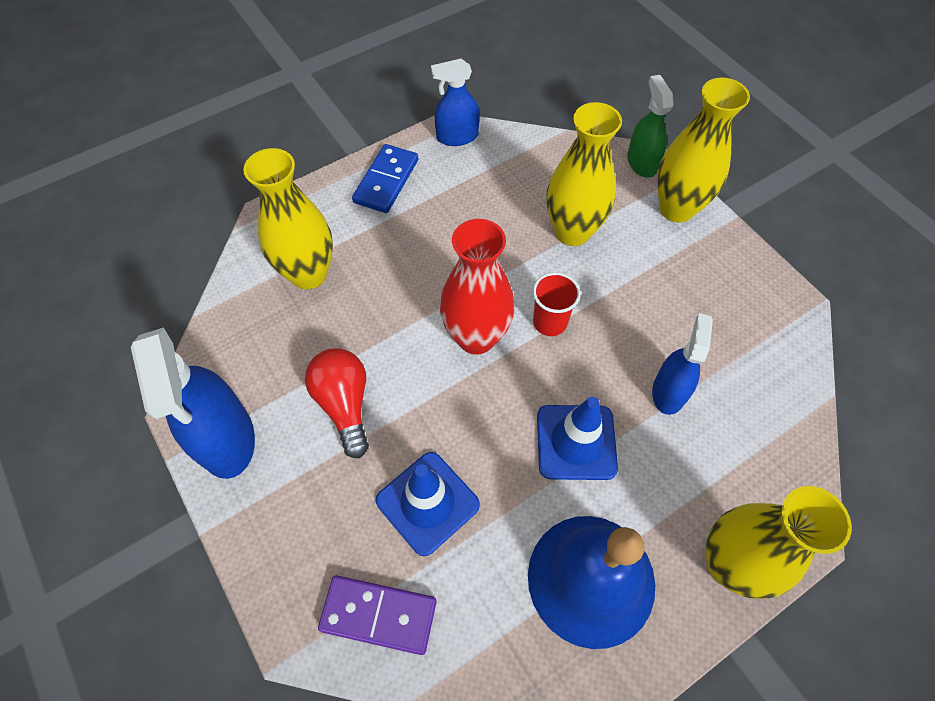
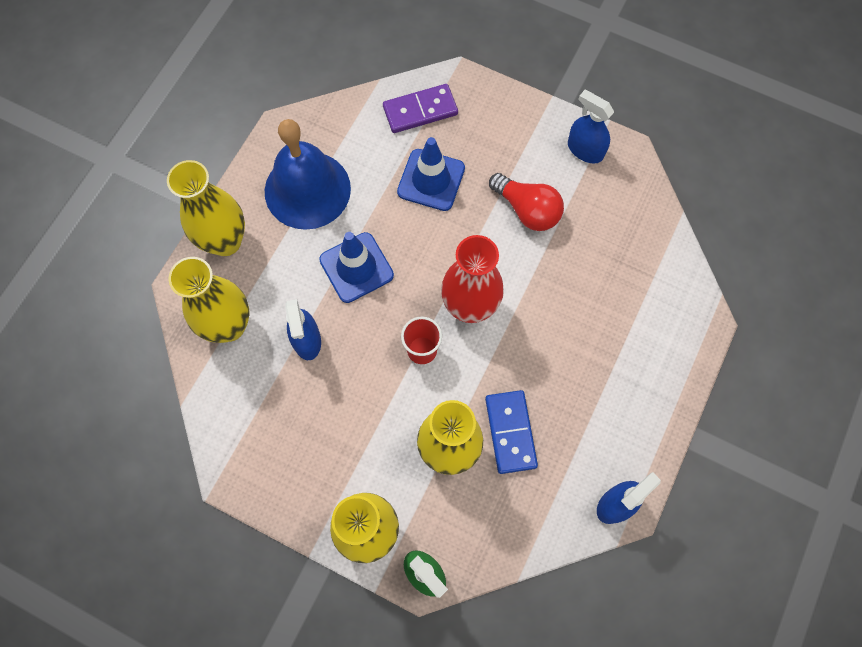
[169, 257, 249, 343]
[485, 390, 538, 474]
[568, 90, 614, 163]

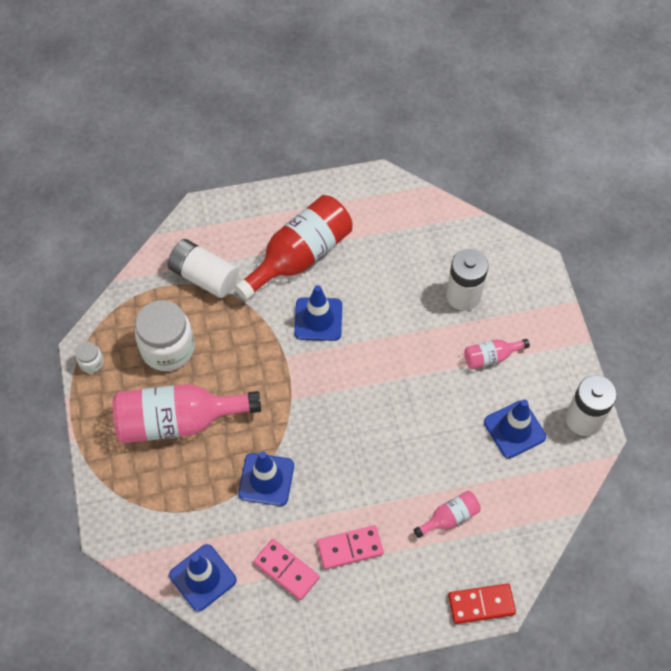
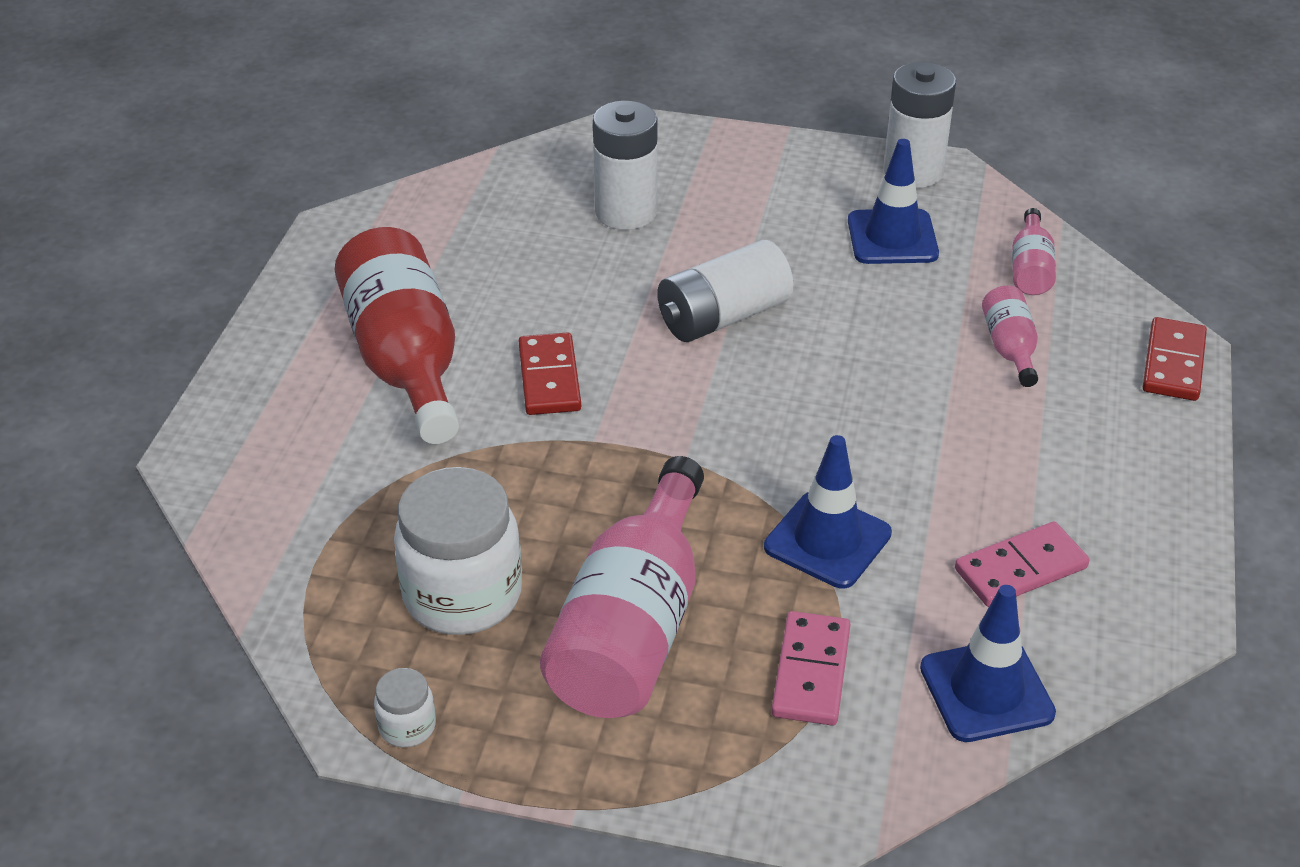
[518, 332, 581, 415]
[657, 240, 793, 342]
[772, 611, 851, 726]
[1012, 208, 1056, 295]

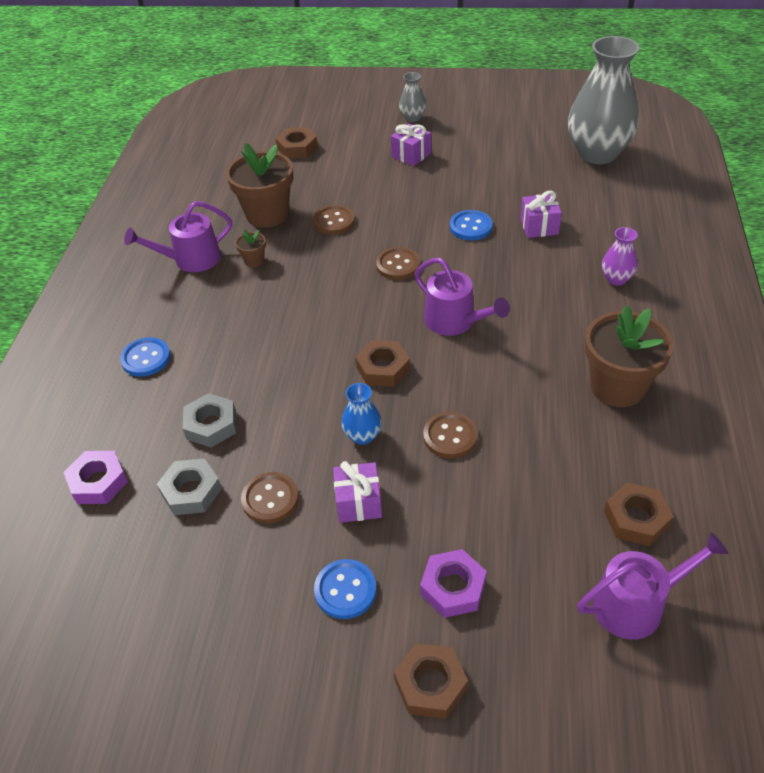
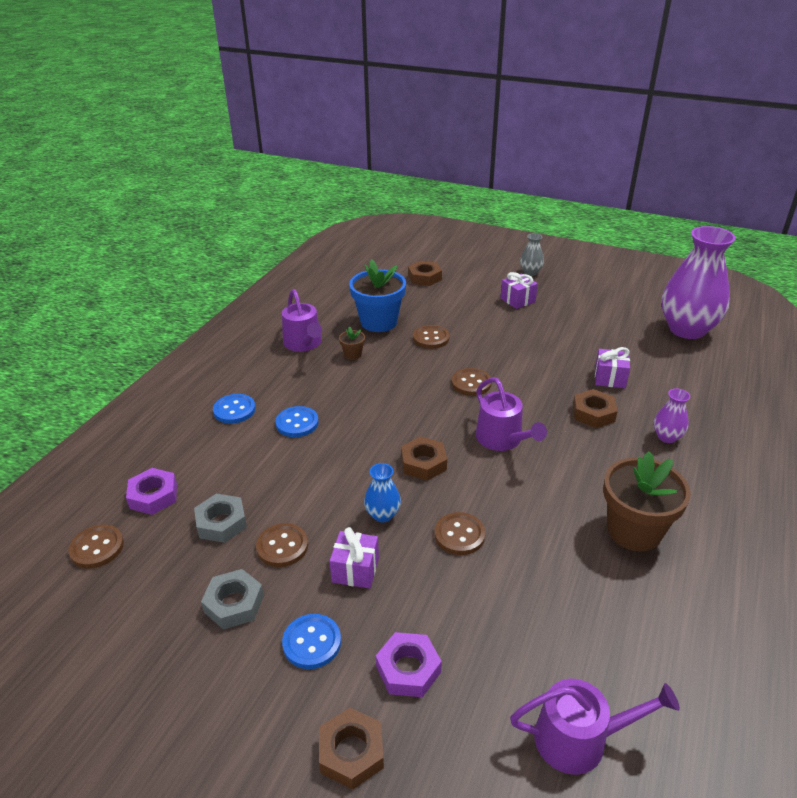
[68, 525, 124, 569]
[201, 569, 264, 630]
[275, 406, 319, 437]
[282, 289, 322, 352]
[349, 259, 406, 332]
[573, 389, 618, 428]
[662, 226, 736, 339]

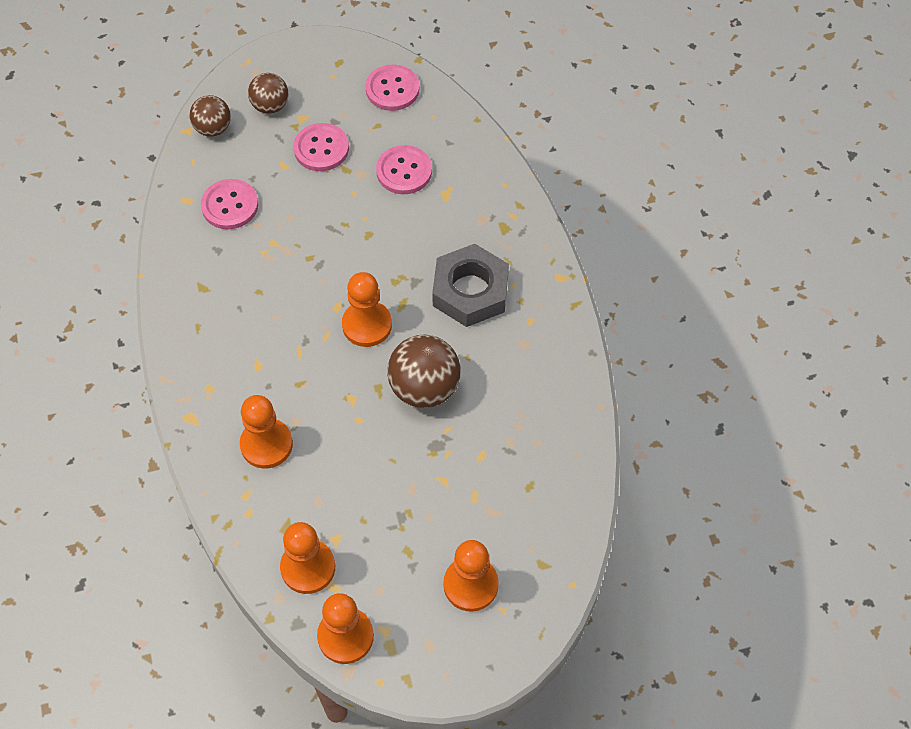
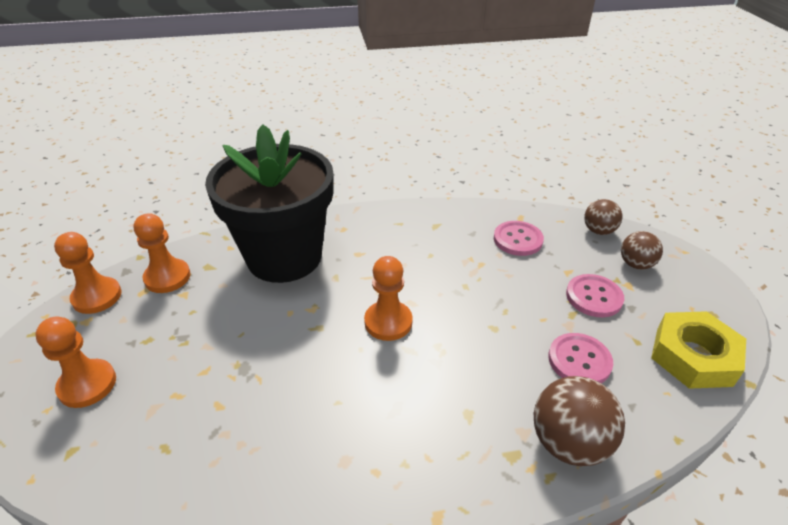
[205, 124, 333, 283]
[534, 376, 625, 466]
[651, 311, 746, 389]
[432, 244, 509, 327] (first image)

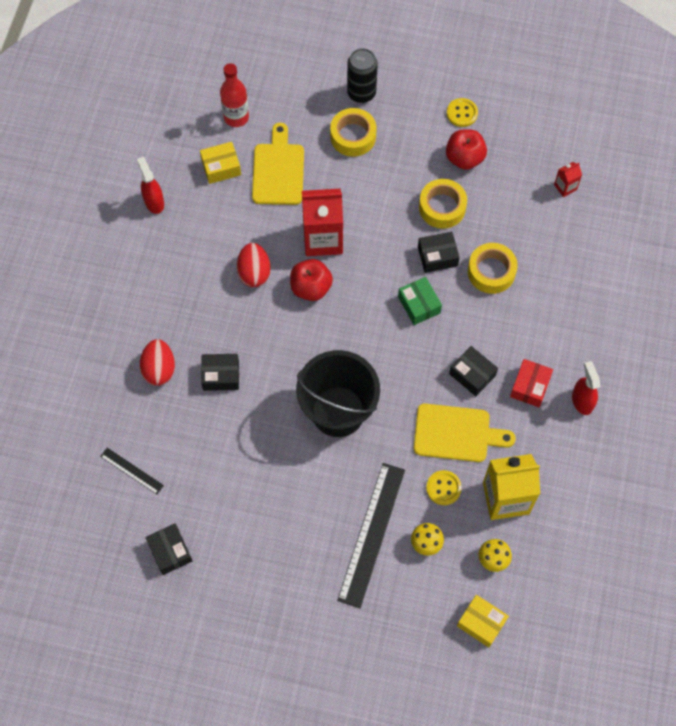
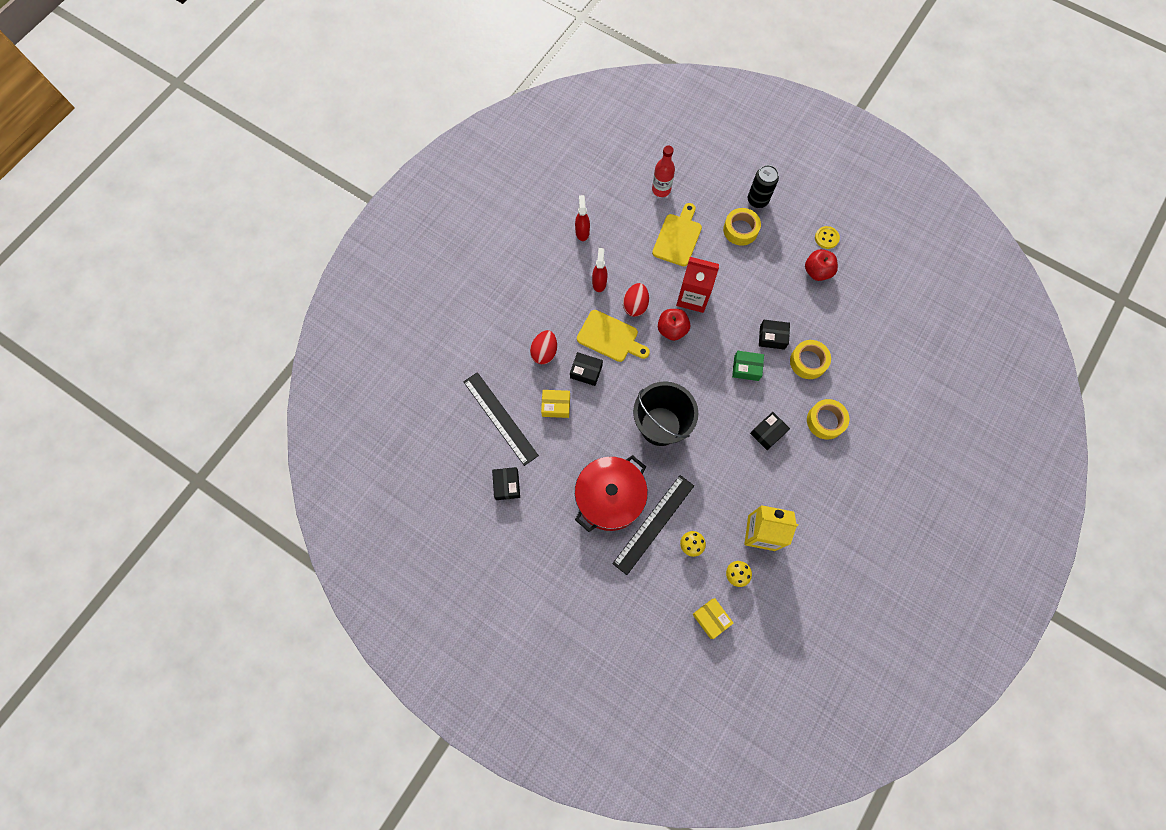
[463, 372, 539, 466]
[541, 390, 570, 418]
[575, 455, 648, 532]
[577, 310, 650, 362]
[592, 248, 607, 292]
[732, 351, 764, 381]
[750, 412, 790, 450]
[807, 399, 849, 440]
[426, 470, 462, 505] (first image)
[510, 359, 553, 407] (first image)
[554, 162, 582, 197] (first image)

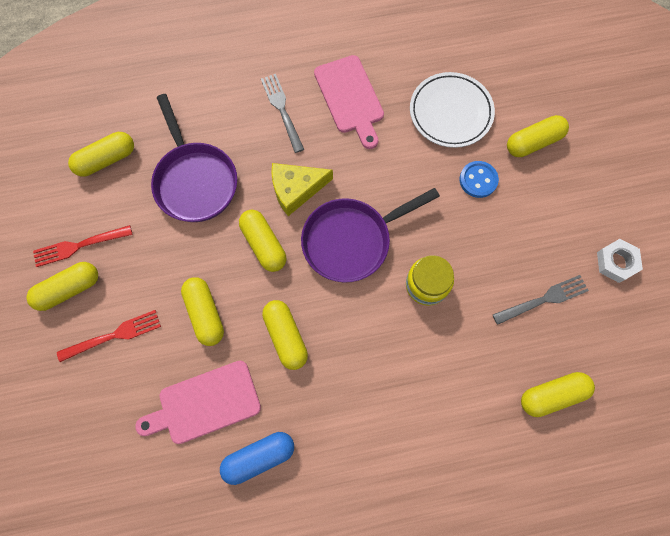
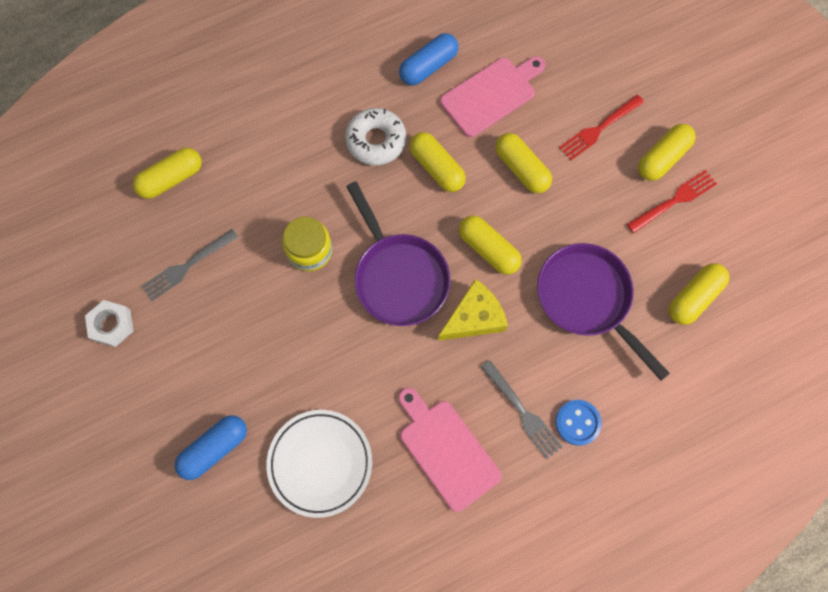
[175, 415, 247, 480]
[345, 108, 406, 165]
[346, 181, 451, 326]
[555, 400, 602, 446]

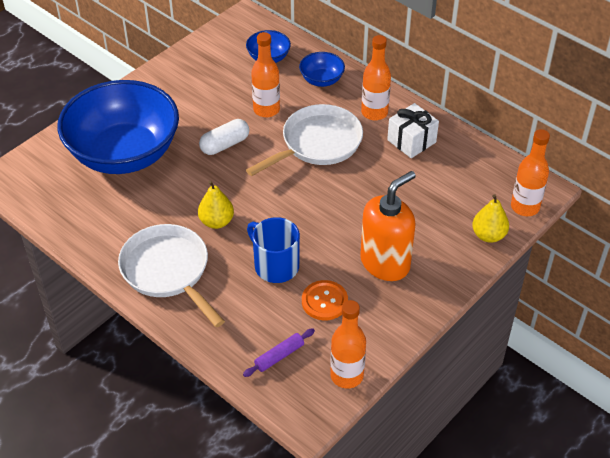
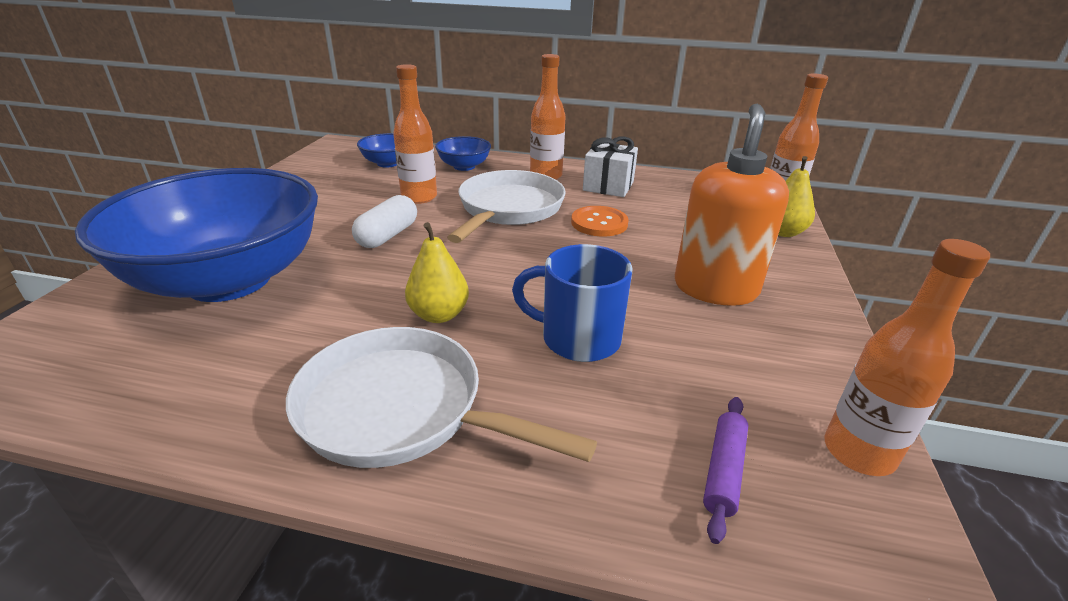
[571, 206, 628, 236]

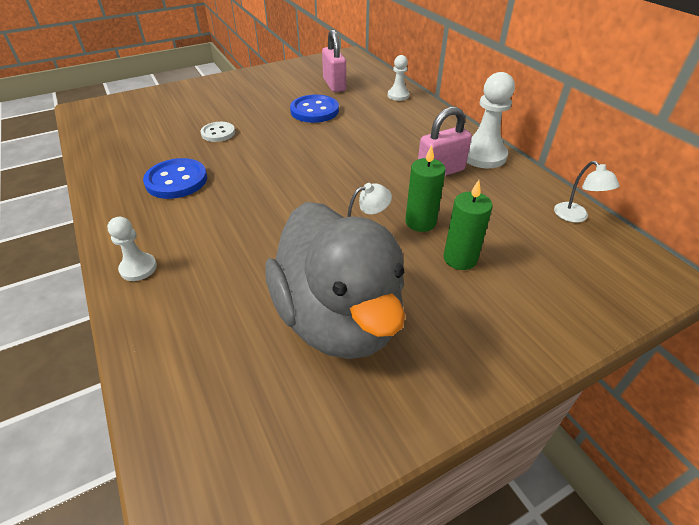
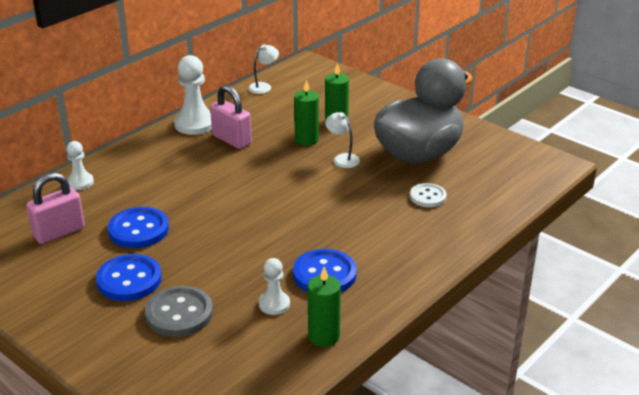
[96, 254, 162, 301]
[145, 286, 213, 337]
[259, 258, 290, 315]
[308, 266, 341, 347]
[410, 183, 447, 207]

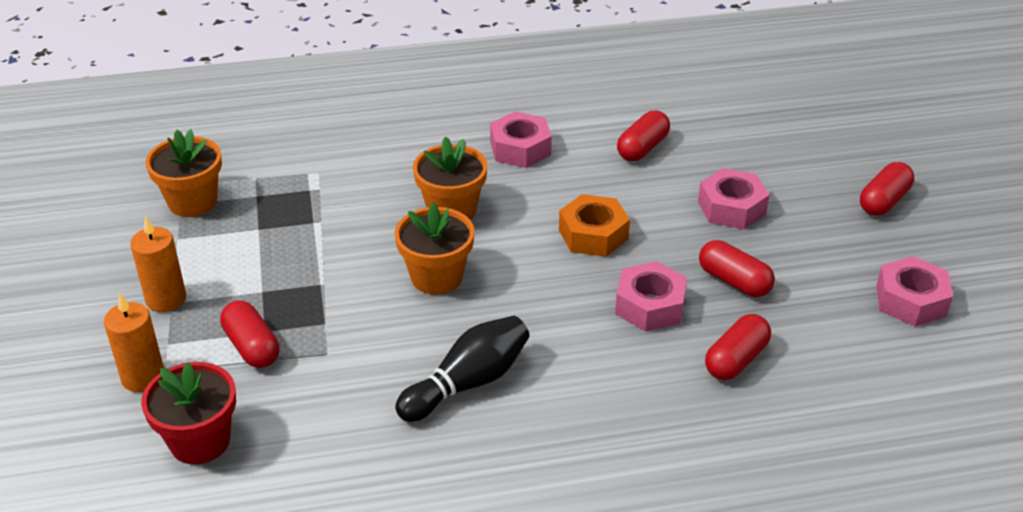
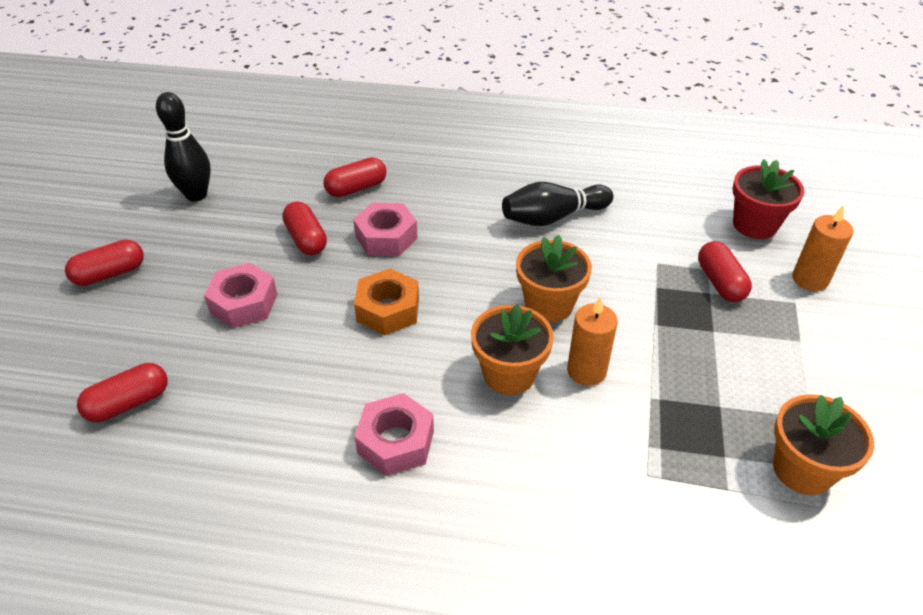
[77, 363, 168, 422]
[156, 92, 211, 201]
[567, 296, 618, 386]

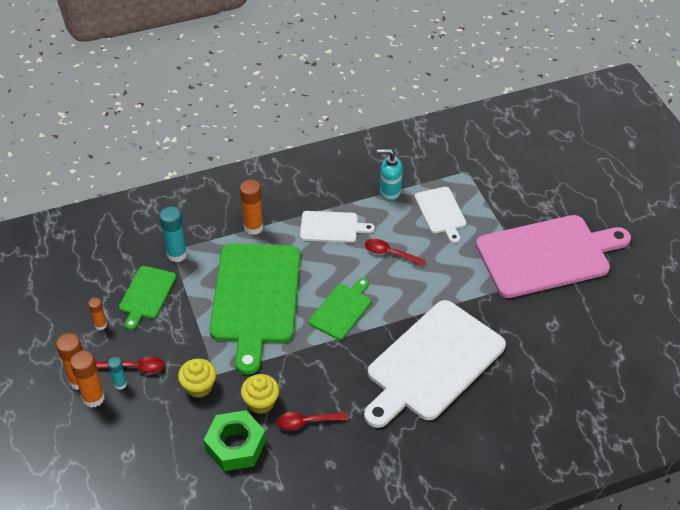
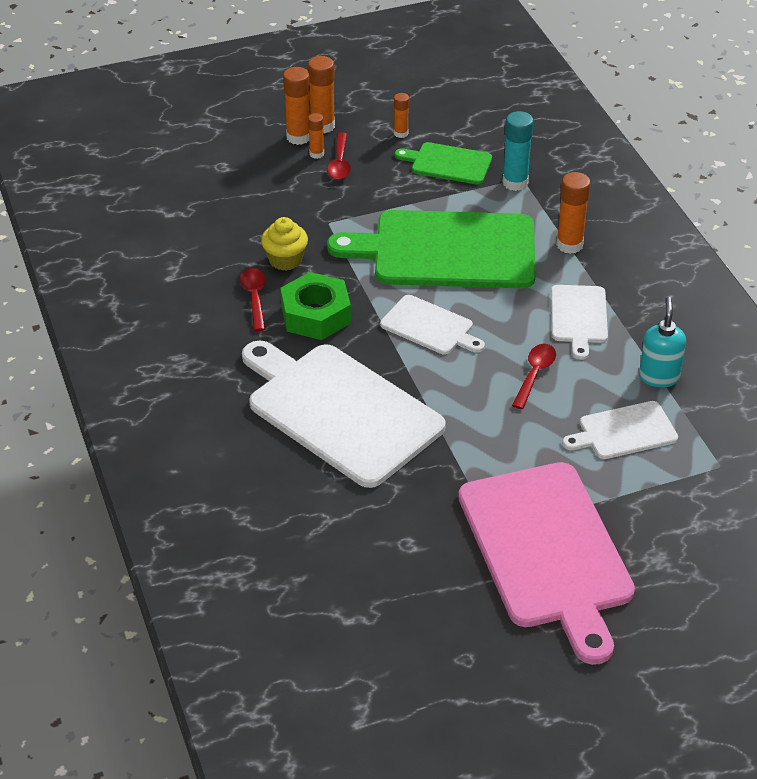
[280, 272, 351, 340]
[308, 113, 324, 159]
[380, 295, 485, 355]
[178, 359, 216, 398] (first image)

